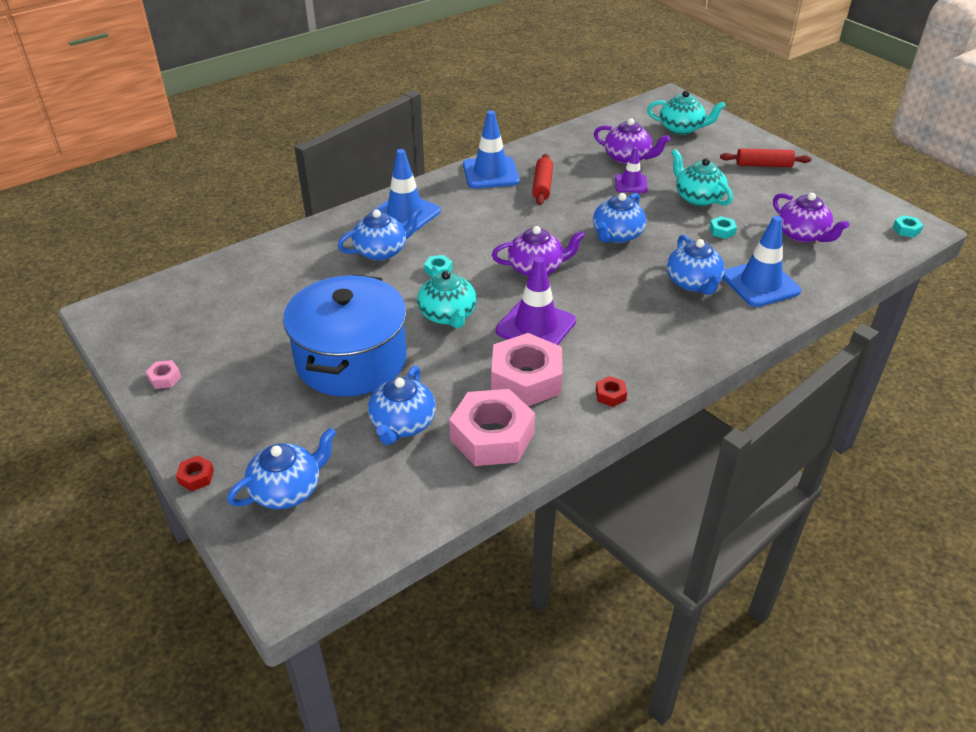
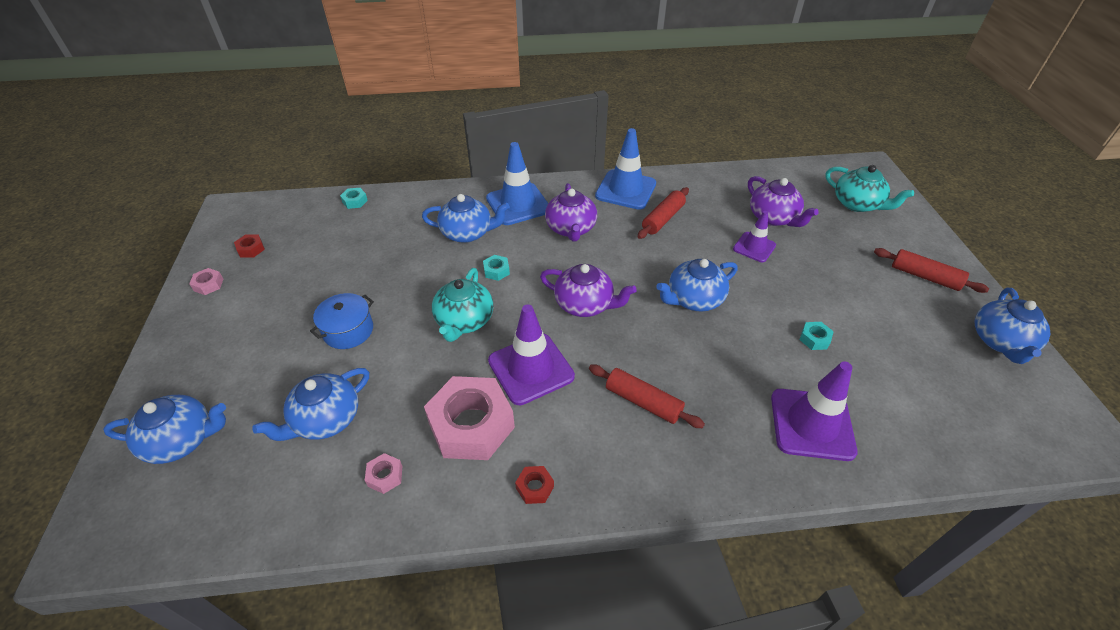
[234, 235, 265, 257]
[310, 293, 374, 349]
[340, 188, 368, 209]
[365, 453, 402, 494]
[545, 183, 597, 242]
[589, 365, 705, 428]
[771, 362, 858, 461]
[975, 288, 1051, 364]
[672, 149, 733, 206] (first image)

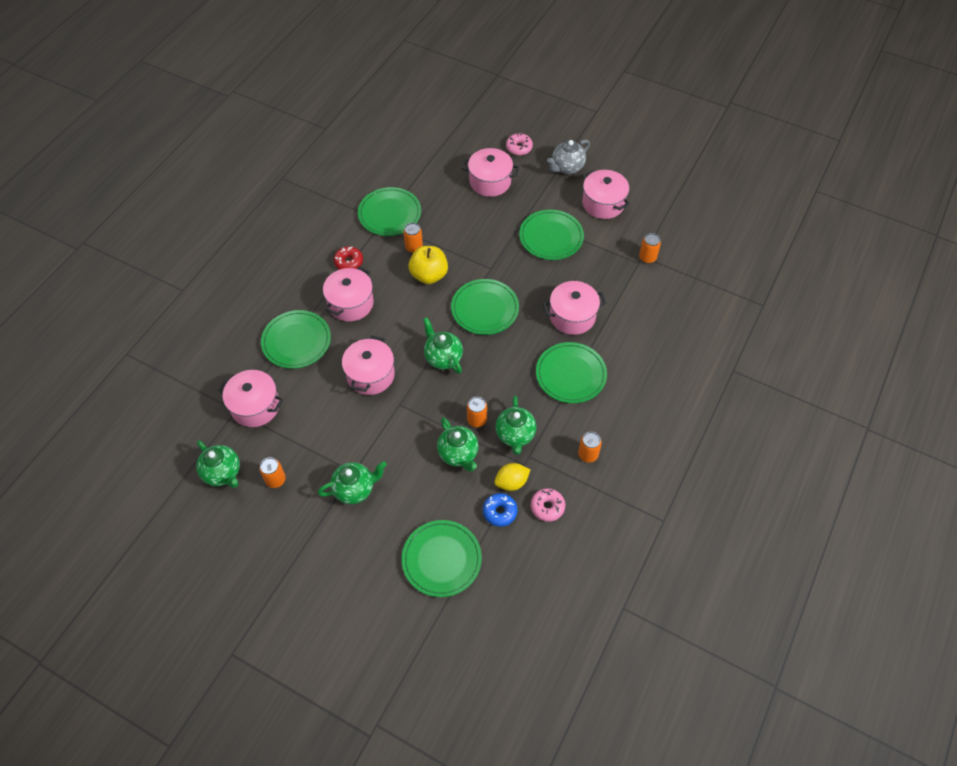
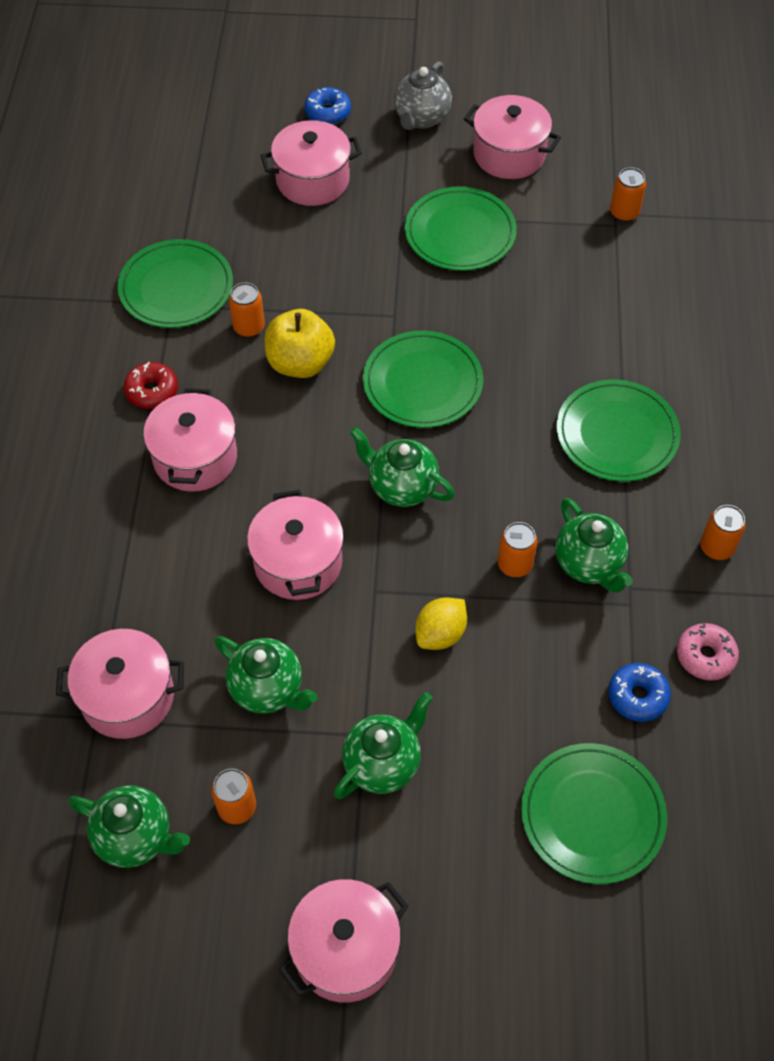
[214, 636, 318, 714]
[279, 879, 409, 1003]
[304, 87, 351, 125]
[415, 597, 467, 650]
[261, 310, 331, 369] (first image)

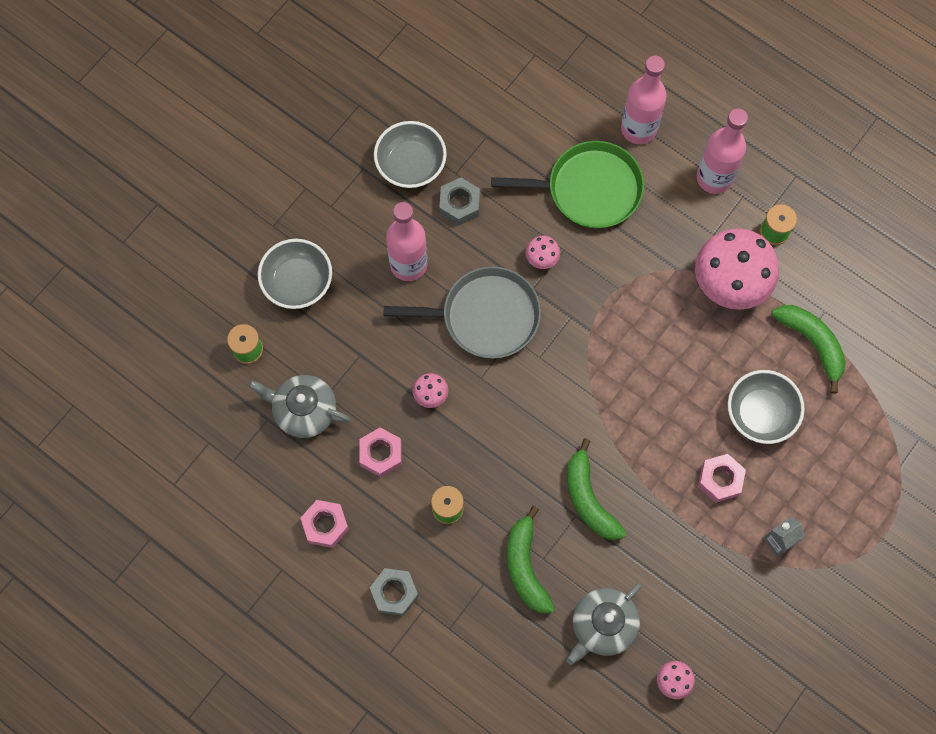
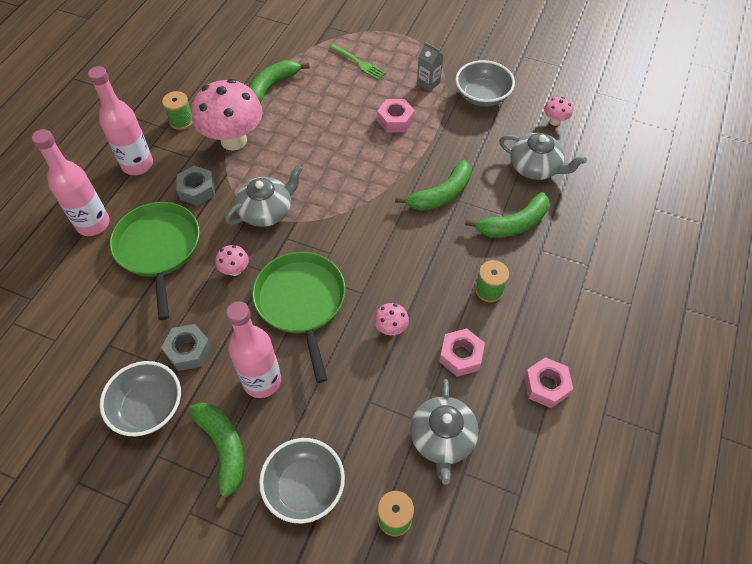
[176, 165, 215, 206]
[188, 402, 244, 510]
[225, 165, 303, 227]
[252, 252, 345, 383]
[329, 44, 386, 80]
[456, 60, 515, 107]

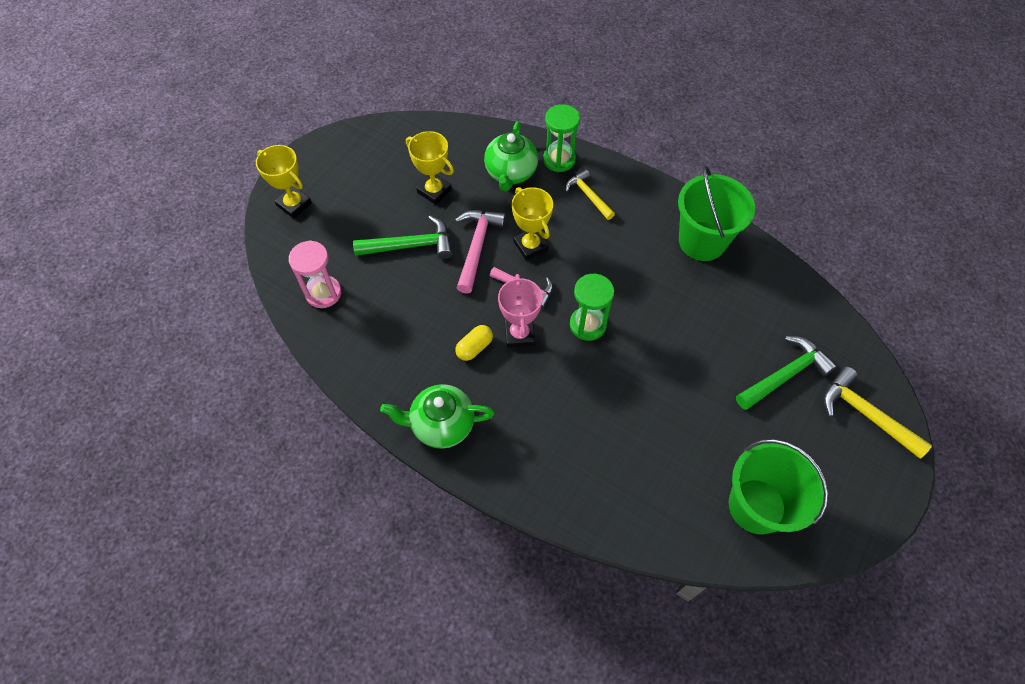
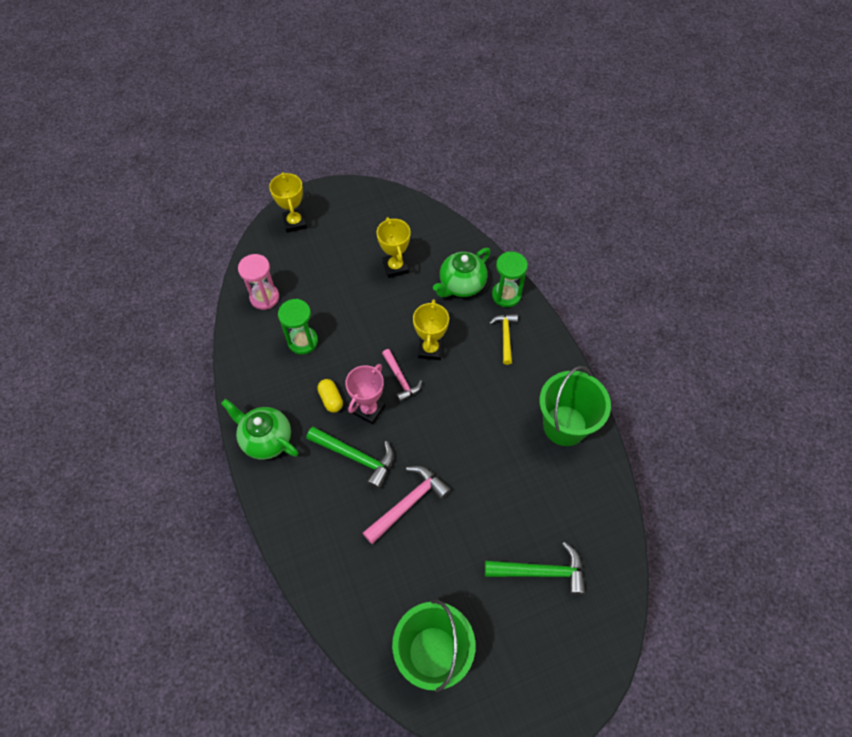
[278, 299, 318, 354]
[306, 426, 394, 489]
[317, 379, 343, 413]
[363, 466, 451, 544]
[823, 366, 932, 459] (first image)

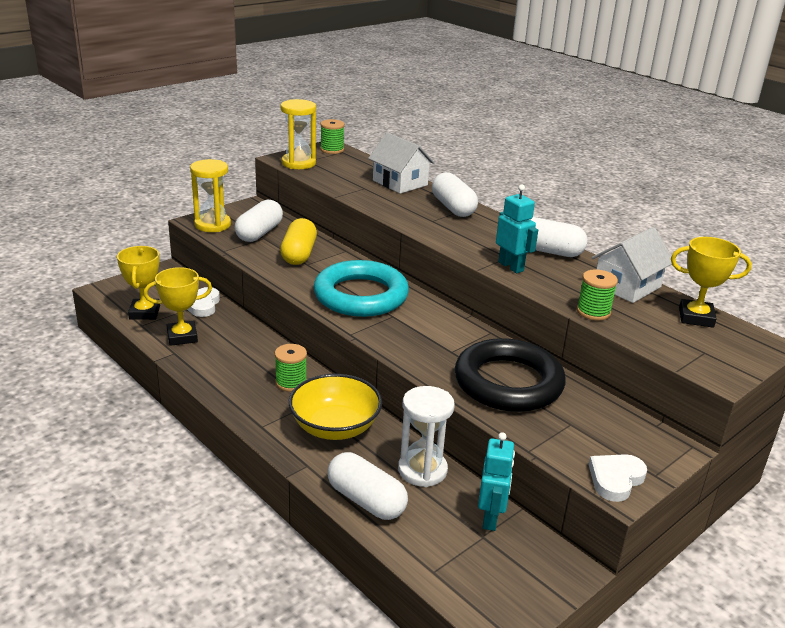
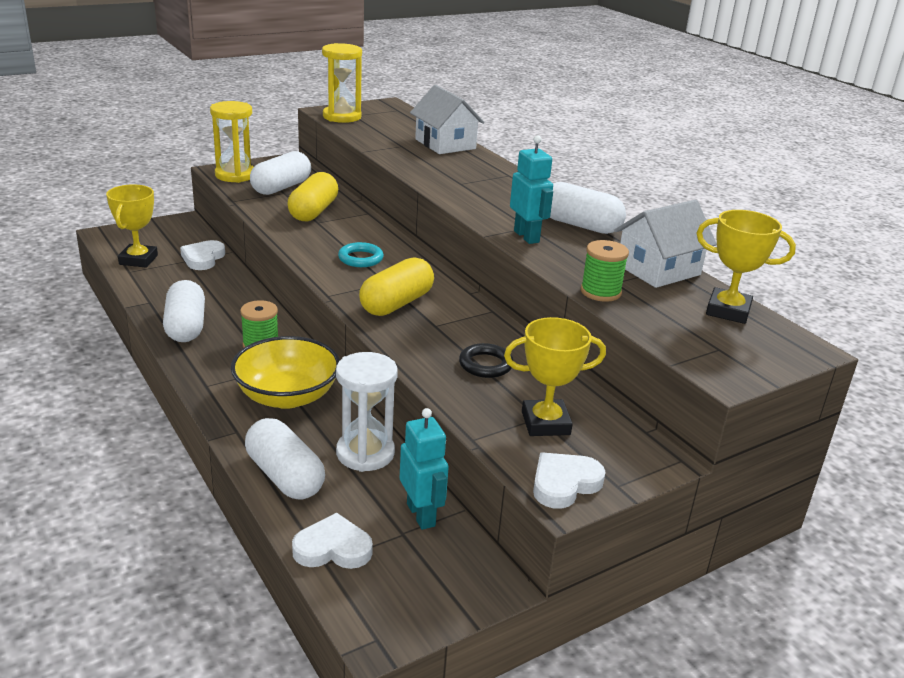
[163, 280, 205, 342]
[292, 513, 373, 569]
[338, 242, 384, 267]
[359, 257, 434, 316]
[400, 408, 449, 530]
[459, 343, 513, 378]
[504, 317, 606, 436]
[320, 119, 345, 154] (first image)

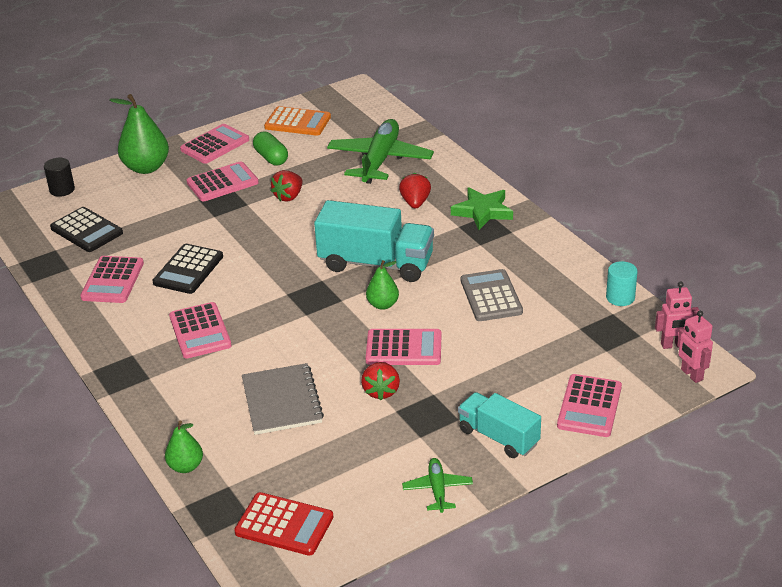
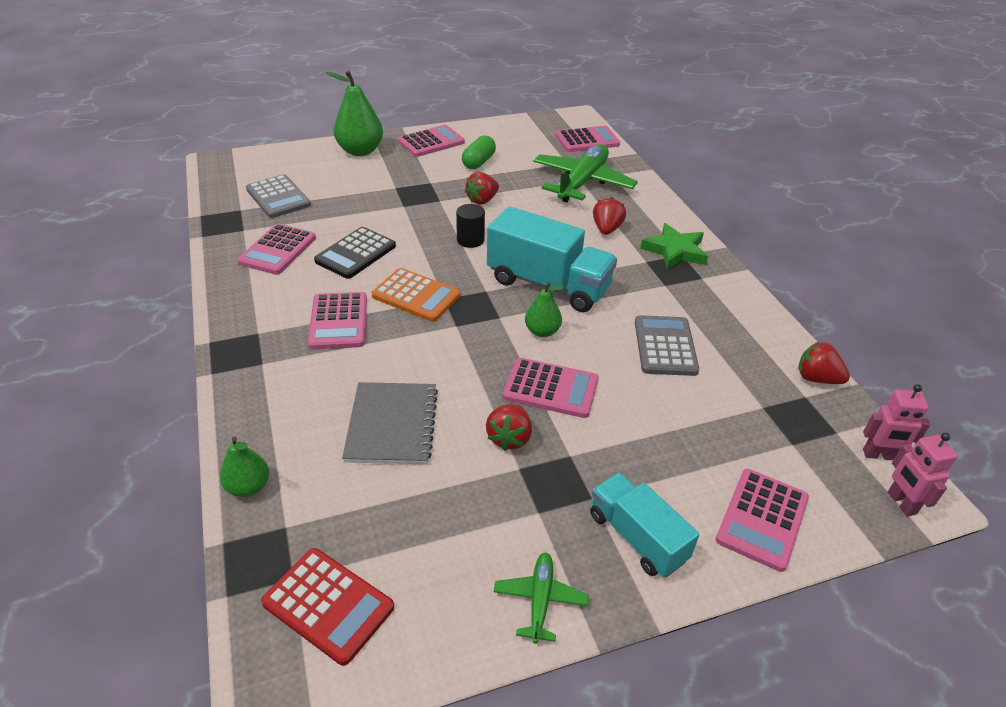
[246, 175, 311, 218]
[372, 268, 460, 322]
[456, 204, 485, 248]
[462, 135, 496, 169]
[556, 126, 620, 152]
[799, 342, 850, 384]

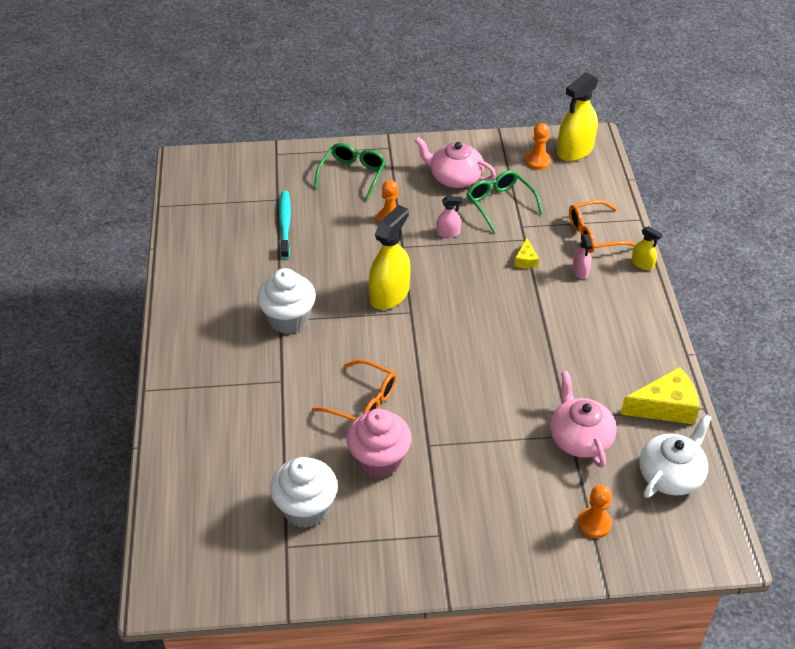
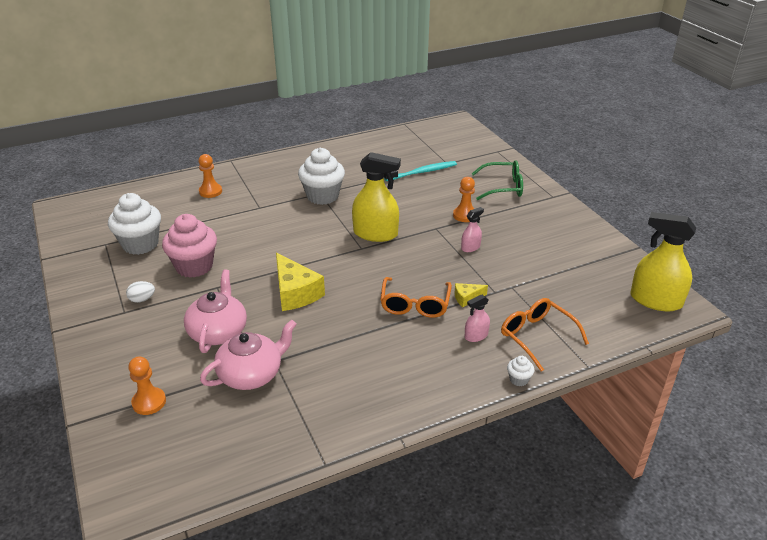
[126, 281, 155, 303]
[184, 269, 247, 353]
[199, 154, 222, 198]
[276, 252, 325, 311]
[380, 277, 452, 318]
[461, 207, 484, 252]
[507, 356, 534, 386]
[467, 170, 543, 233] (first image)
[639, 414, 712, 498] (first image)

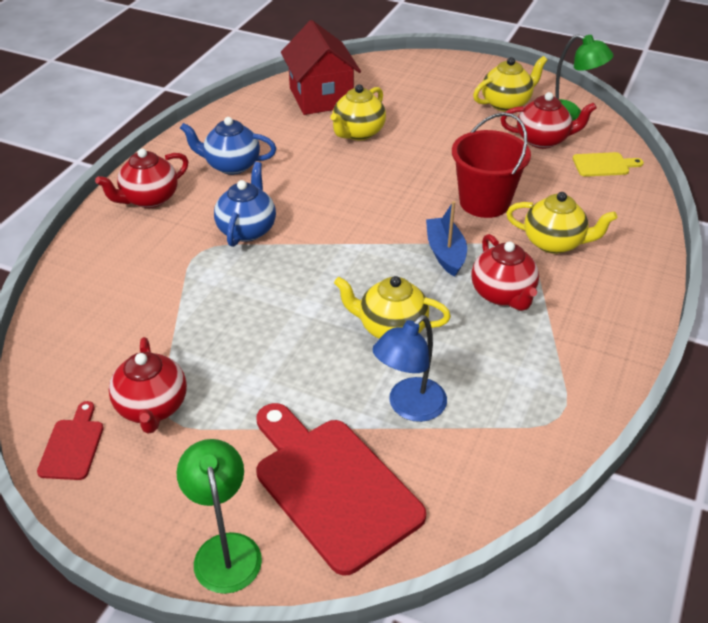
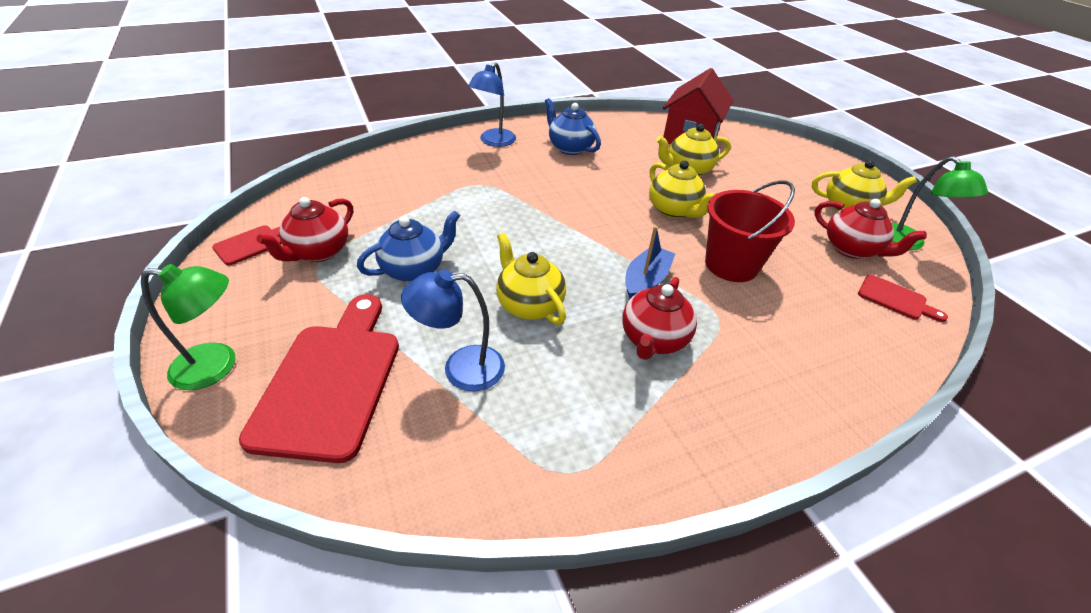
[141, 264, 235, 390]
[357, 210, 460, 282]
[468, 62, 516, 147]
[649, 161, 717, 218]
[858, 275, 948, 322]

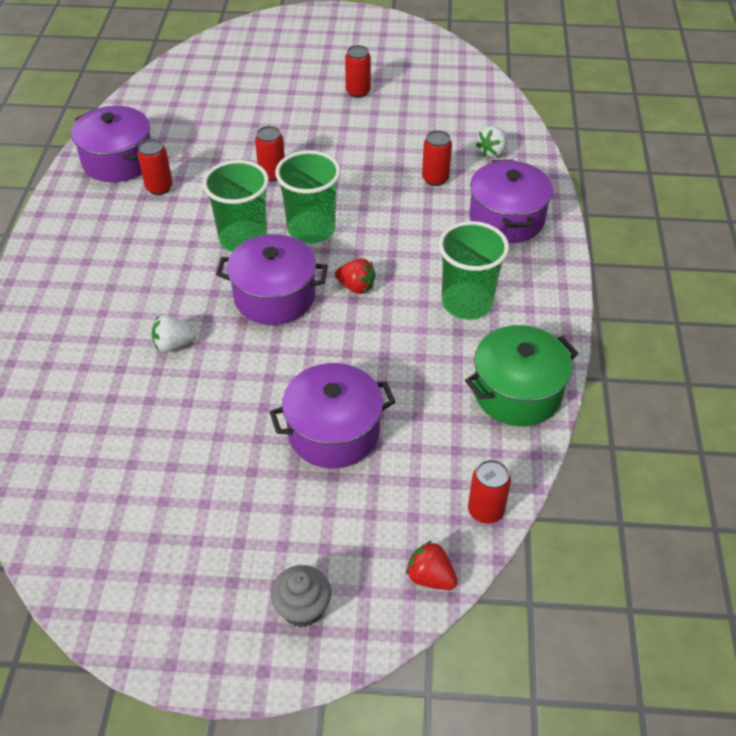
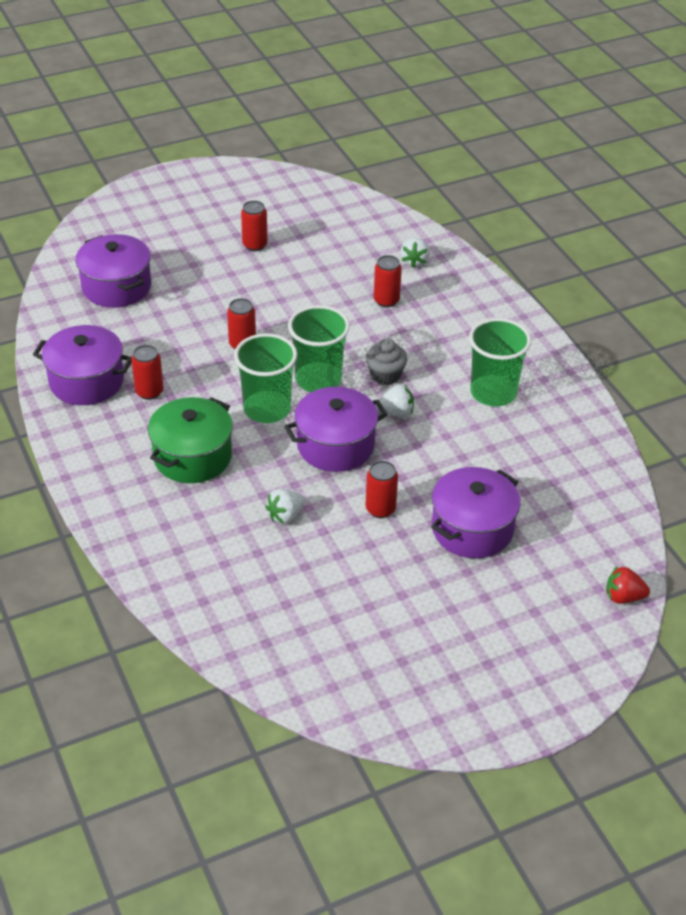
[76, 234, 151, 308]
[148, 397, 233, 483]
[366, 339, 407, 385]
[366, 461, 398, 518]
[375, 385, 414, 417]

